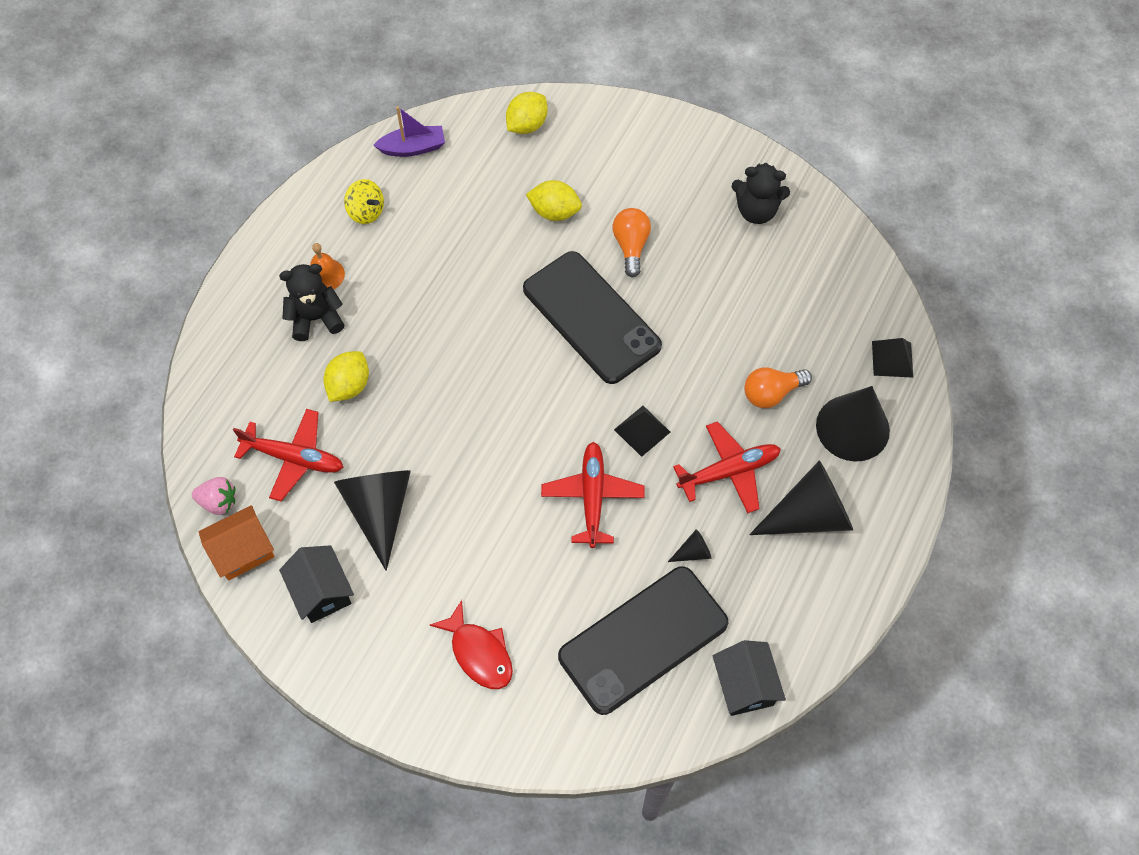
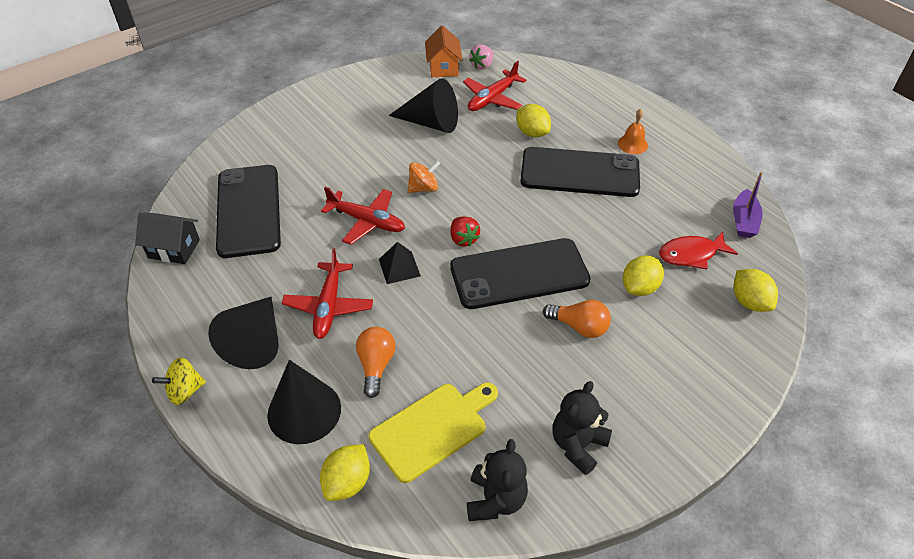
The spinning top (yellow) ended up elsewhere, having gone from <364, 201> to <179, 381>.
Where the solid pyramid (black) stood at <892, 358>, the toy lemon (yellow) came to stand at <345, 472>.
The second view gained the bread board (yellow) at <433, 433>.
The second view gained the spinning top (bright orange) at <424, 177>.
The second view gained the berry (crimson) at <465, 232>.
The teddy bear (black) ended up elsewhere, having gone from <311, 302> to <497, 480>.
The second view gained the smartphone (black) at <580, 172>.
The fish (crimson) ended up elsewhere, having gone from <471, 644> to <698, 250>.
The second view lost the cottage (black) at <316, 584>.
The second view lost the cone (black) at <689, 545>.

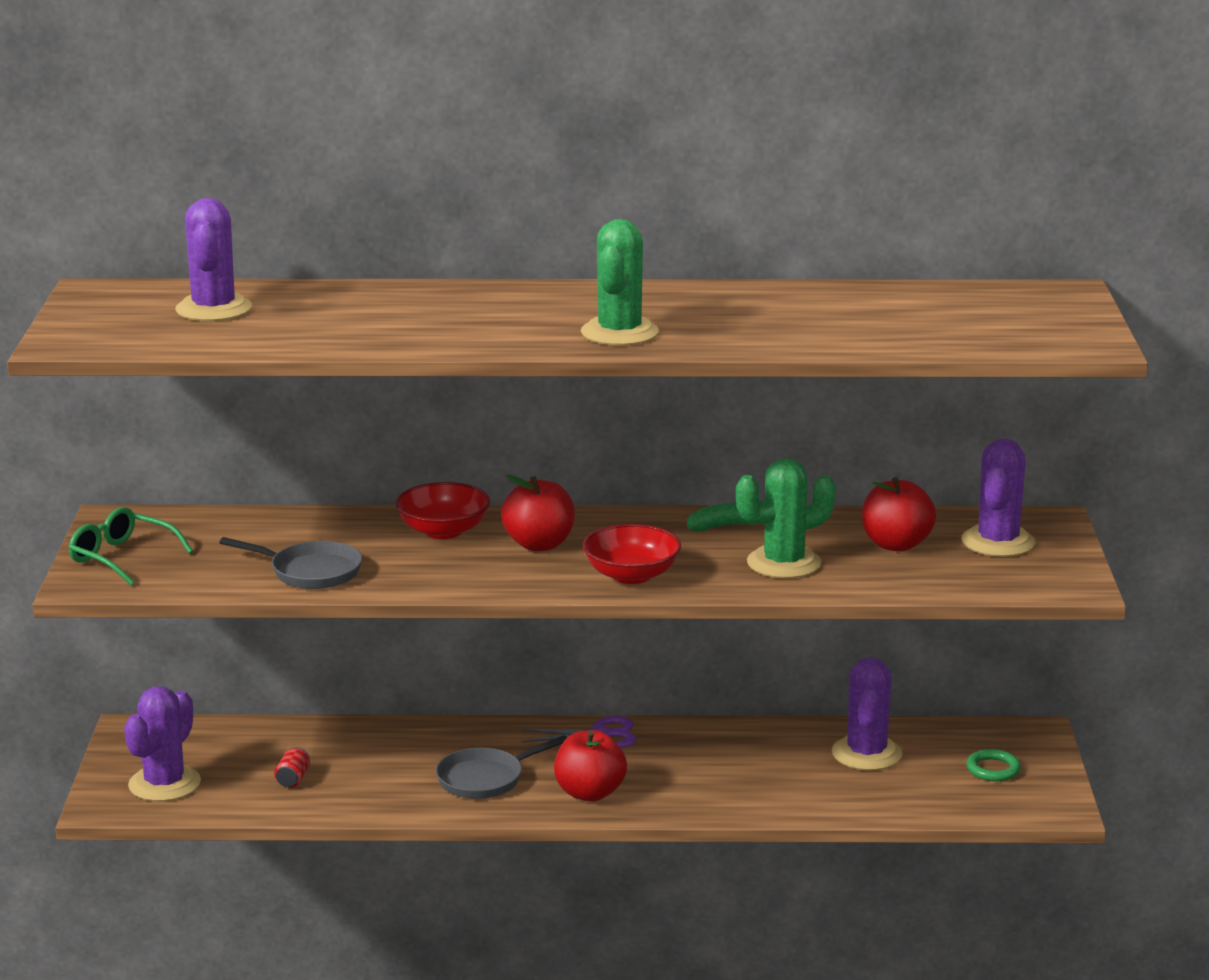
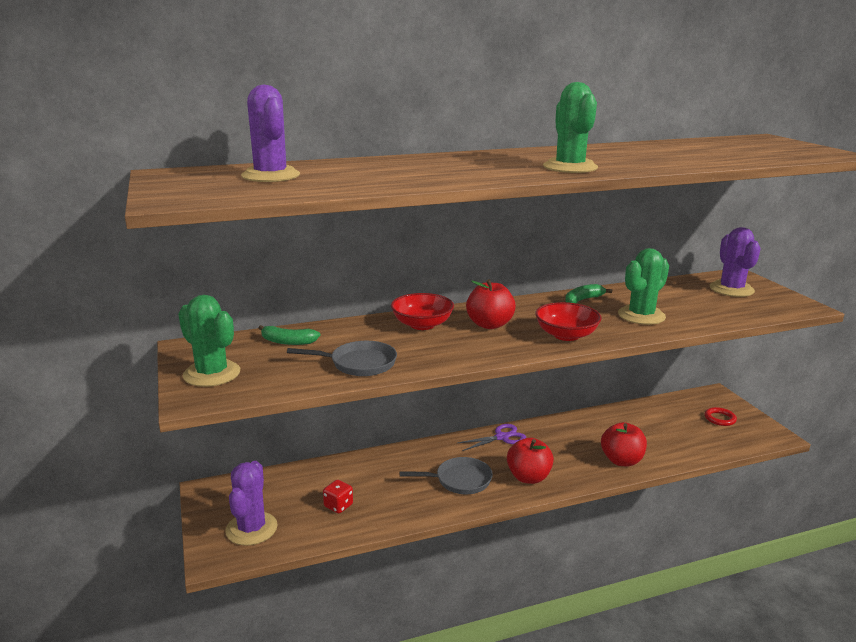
Where the spectacles (emerald) stood at <130, 546>, the saguaro cactus (emerald) came to stand at <209, 341>.
The second view gained the banana fruit (emerald) at <289, 335>.
Where the can (crimson) stood at <292, 767>, the game die (crimson) came to stand at <338, 496>.
The frying pan (grey) at <501, 767> ended up facing another way, 135 degrees counterclockwise from before.
The toy apple (crimson) ended up elsewhere, having gone from <899, 514> to <624, 444>.
What was the torus (emerald) at <993, 765> turned into the torus (crimson) at <721, 416>.
The second view lost the saguaro cactus (royal purple) at <867, 713>.

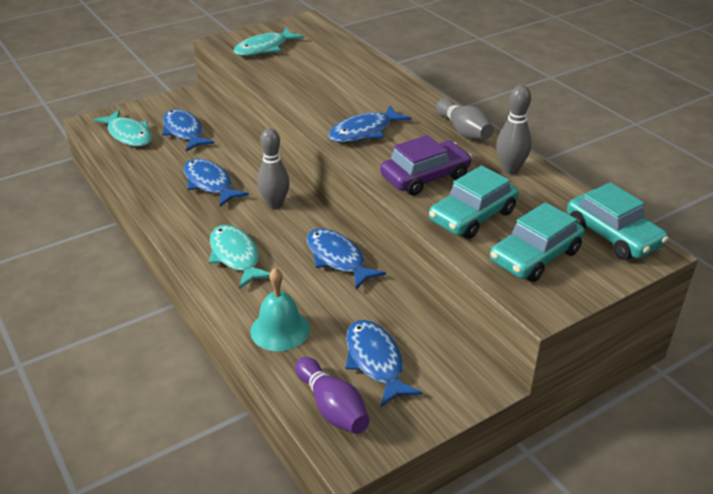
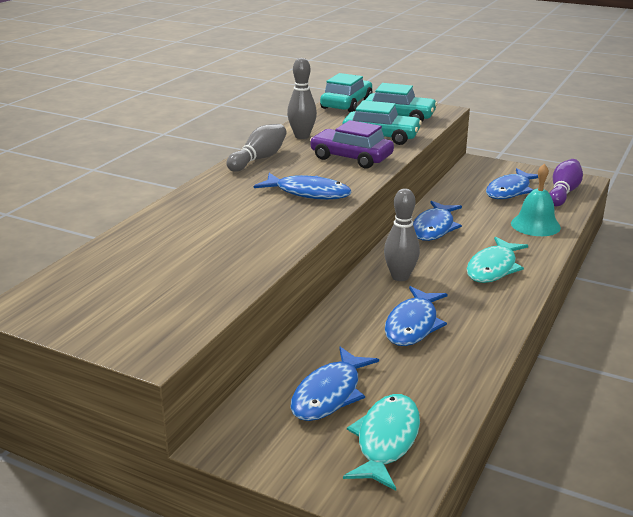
The second view lost the fish (turquoise) at <269, 42>.

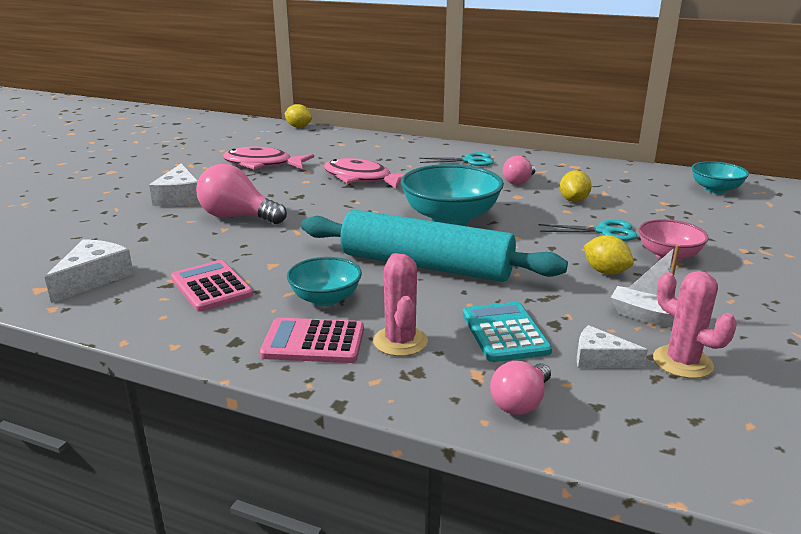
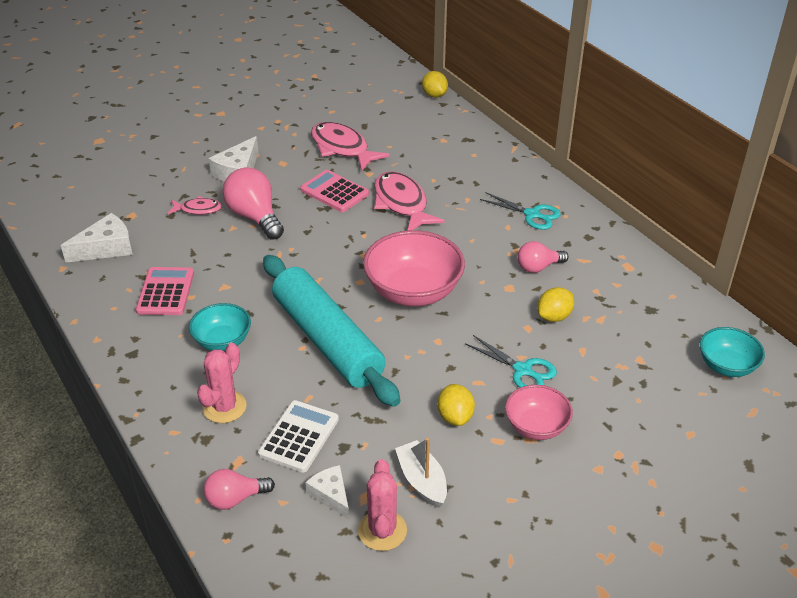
The second view gained the fish (rose-pink) at <194, 205>.
What was the adding machine (turquoise) at <507, 332> turned into the adding machine (snow-white) at <298, 436>.
The adding machine (rose-pink) ended up elsewhere, having gone from <312, 340> to <334, 191>.
What was the bowl (turquoise) at <452, 194> turned into the bowl (rose-pink) at <414, 268>.

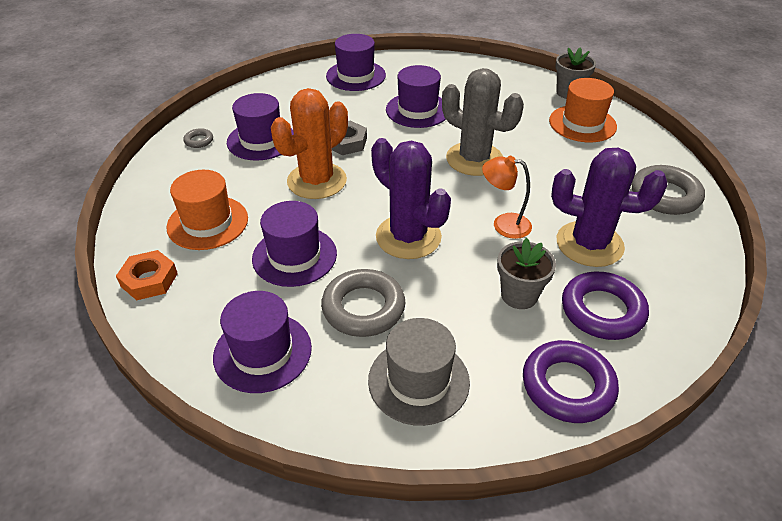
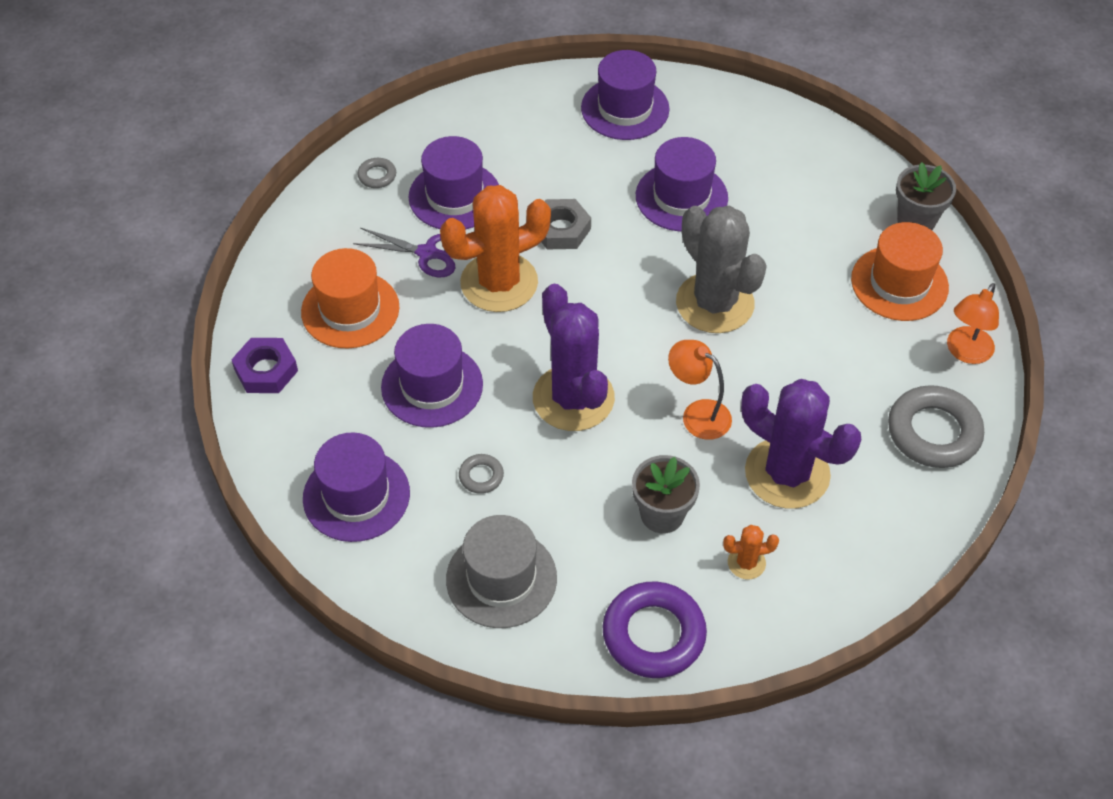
What was the hex nut (bright orange) at <147, 275> turned into the hex nut (royal purple) at <264, 365>.
The second view gained the pair of scissors (royal purple) at <404, 253>.
The size of the torus (grey) at <363, 303> changed by a factor of 0.47.
Where the torus (royal purple) stood at <605, 306>, the saguaro cactus (bright orange) came to stand at <751, 552>.
The second view gained the reading lamp (bright orange) at <973, 323>.

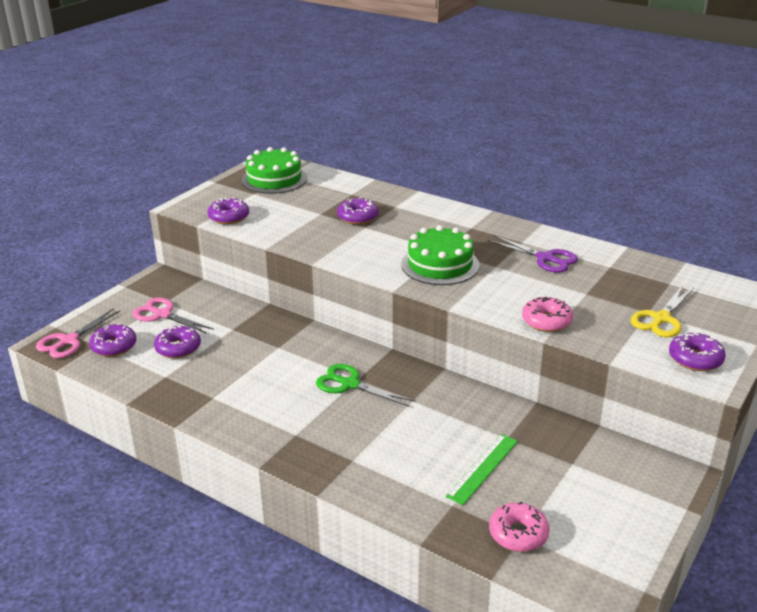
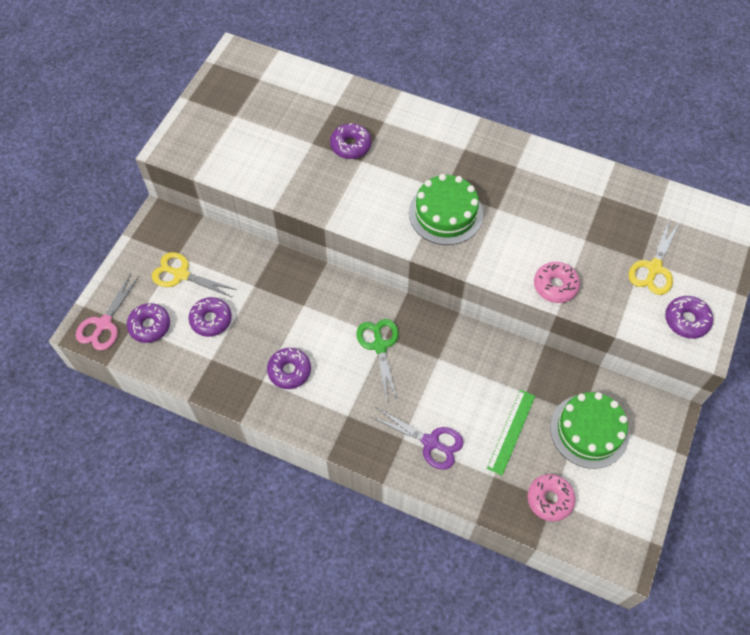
What was the pair of scissors (rose-pink) at <173, 316> turned into the pair of scissors (yellow) at <194, 274>.
The glazed donut (royal purple) ended up elsewhere, having gone from <228, 211> to <289, 368>.
The pair of scissors (emerald) at <365, 385> ended up facing another way, 60 degrees clockwise from before.
The pair of scissors (royal purple) ended up elsewhere, having gone from <533, 254> to <418, 439>.
The gateau (emerald) ended up elsewhere, having gone from <274, 170> to <589, 430>.

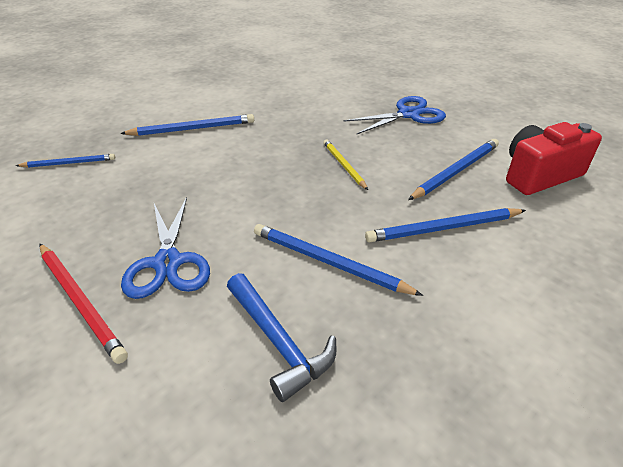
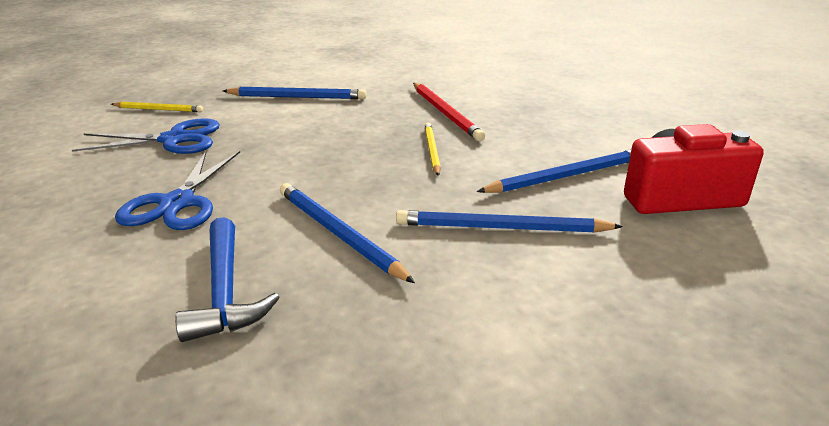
The pair of scissors (royal blue) ended up elsewhere, having gone from <395, 115> to <146, 136>.
What was the wooden pencil (royal blue) at <65, 161> turned into the wooden pencil (yellow) at <157, 107>.
The wooden pencil (crimson) ended up elsewhere, having gone from <84, 304> to <449, 112>.

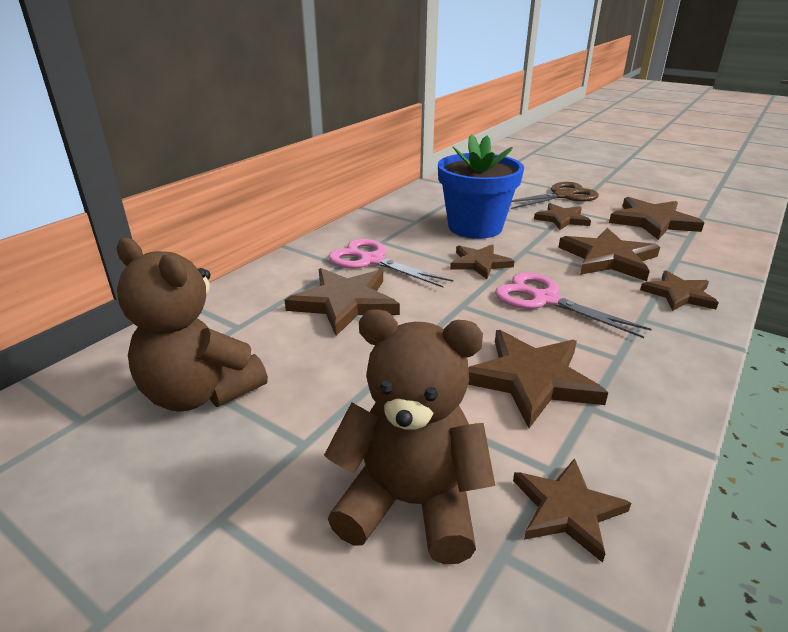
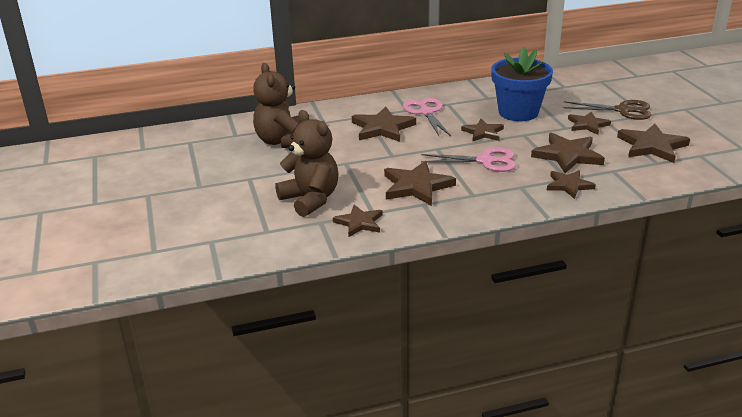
The pair of scissors (rose-pink) at <573, 305> ended up facing another way, 105 degrees clockwise from before.

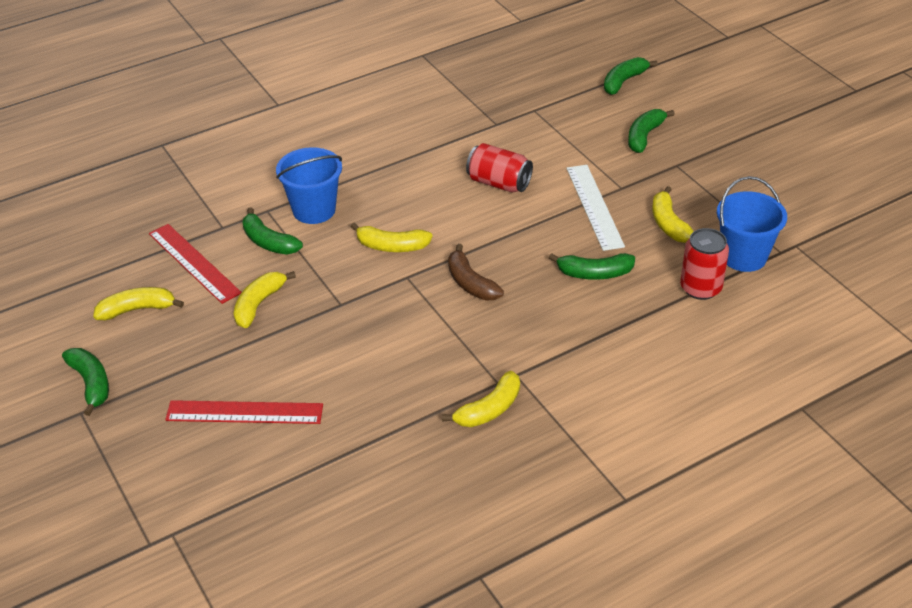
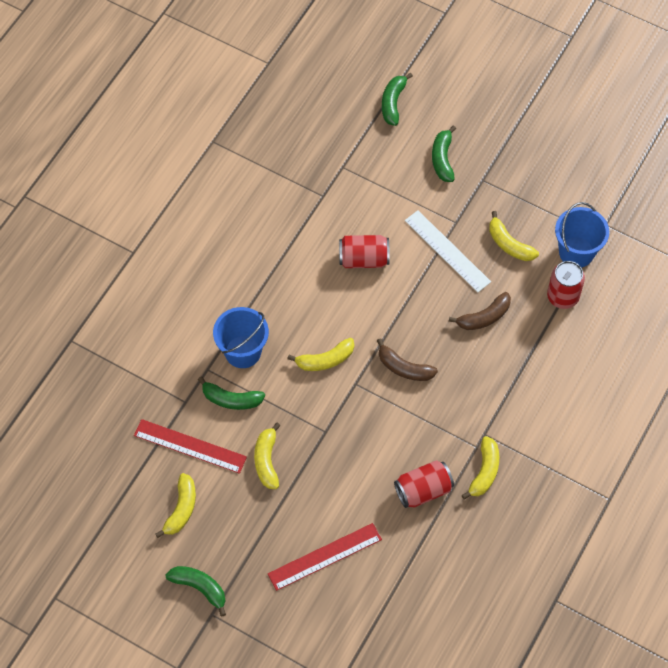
The banana fruit (yellow) at <138, 303> ended up facing another way, 150 degrees clockwise from before.
The second view gained the can (crimson) at <424, 484>.
What was the banana fruit (emerald) at <592, 266> turned into the banana fruit (russet) at <480, 311>.

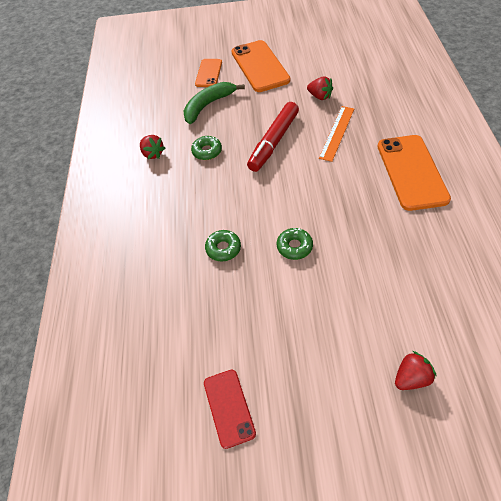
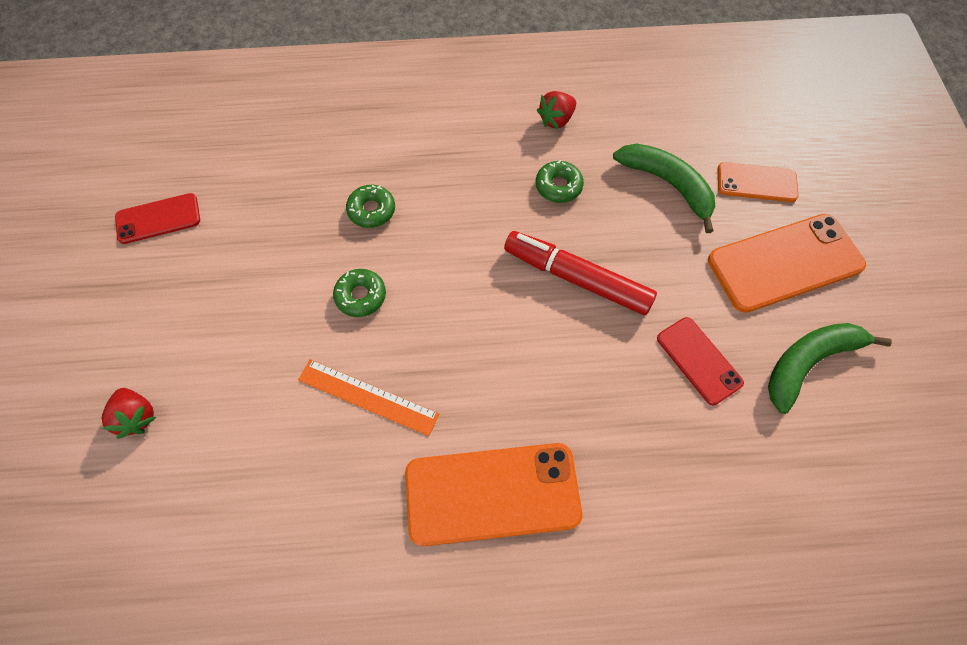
The straightedge (bright orange) ended up elsewhere, having gone from <336, 134> to <368, 397>.
Where the berry (crimson) stood at <320, 88>, the smartphone (crimson) came to stand at <700, 361>.
The second view gained the banana fruit (emerald) at <830, 368>.

